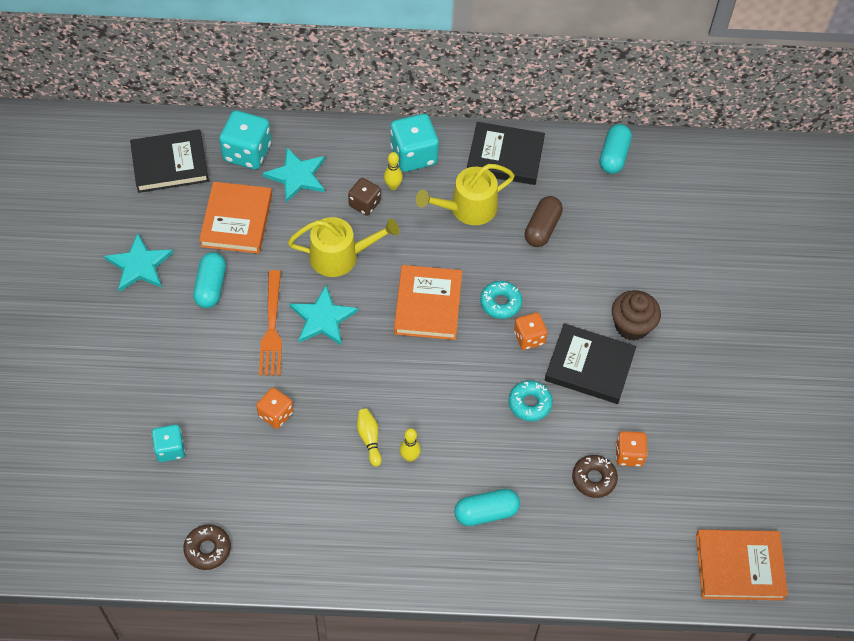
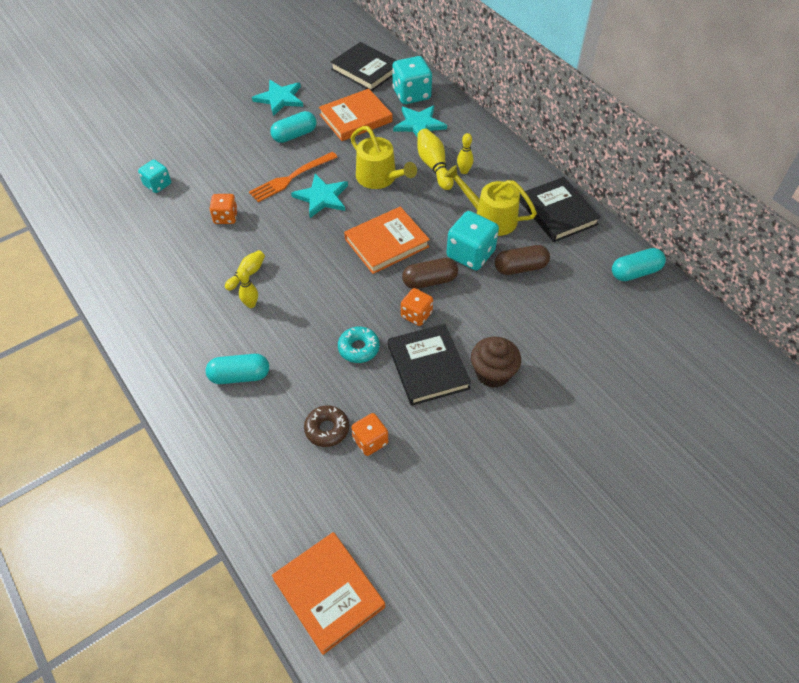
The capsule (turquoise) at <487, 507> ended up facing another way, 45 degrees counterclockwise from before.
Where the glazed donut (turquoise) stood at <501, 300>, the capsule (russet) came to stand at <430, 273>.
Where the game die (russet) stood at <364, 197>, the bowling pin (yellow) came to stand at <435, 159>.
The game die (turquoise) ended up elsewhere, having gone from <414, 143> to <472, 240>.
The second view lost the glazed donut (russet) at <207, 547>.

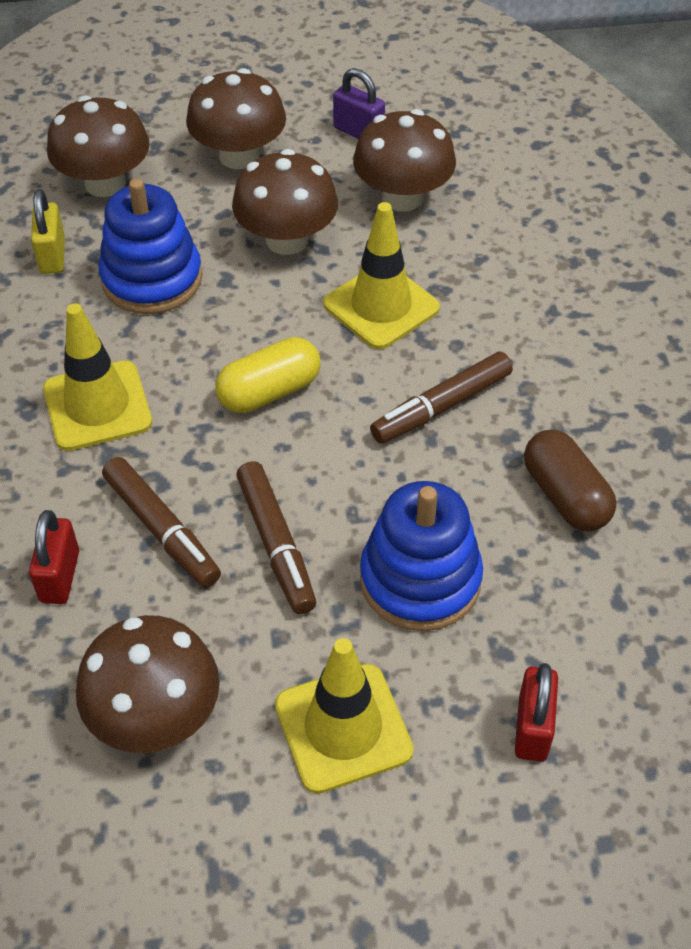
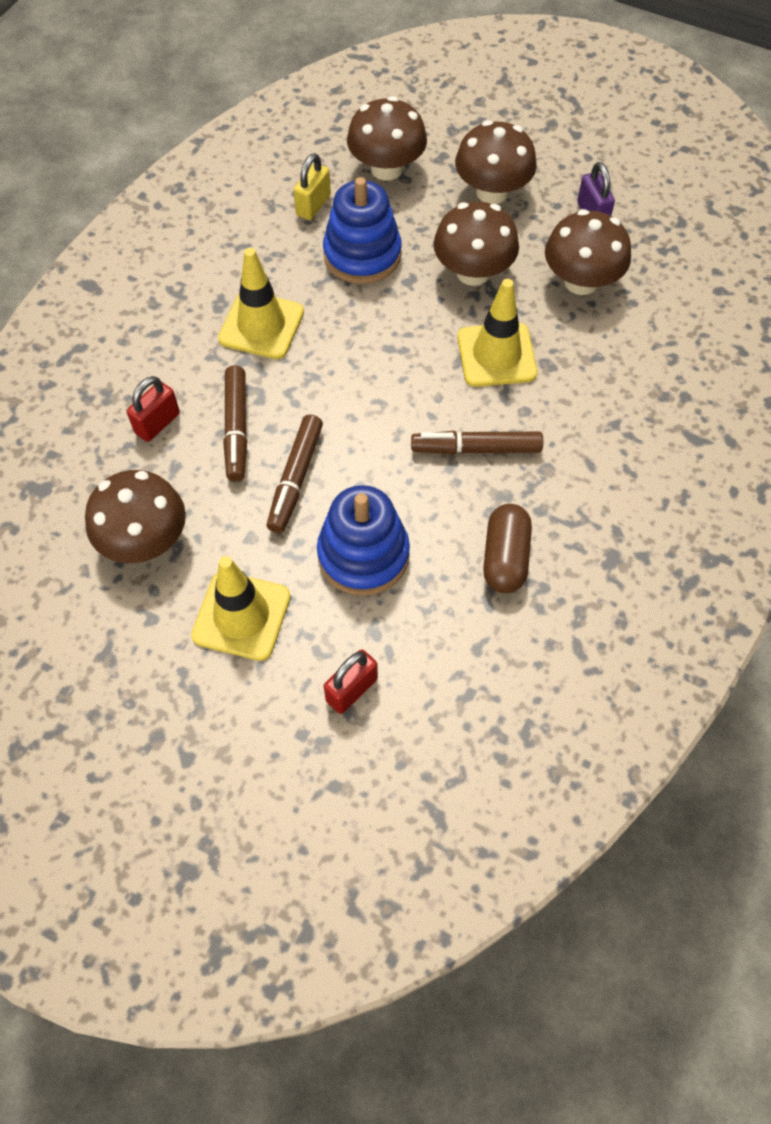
The second view lost the capsule (yellow) at <268, 375>.

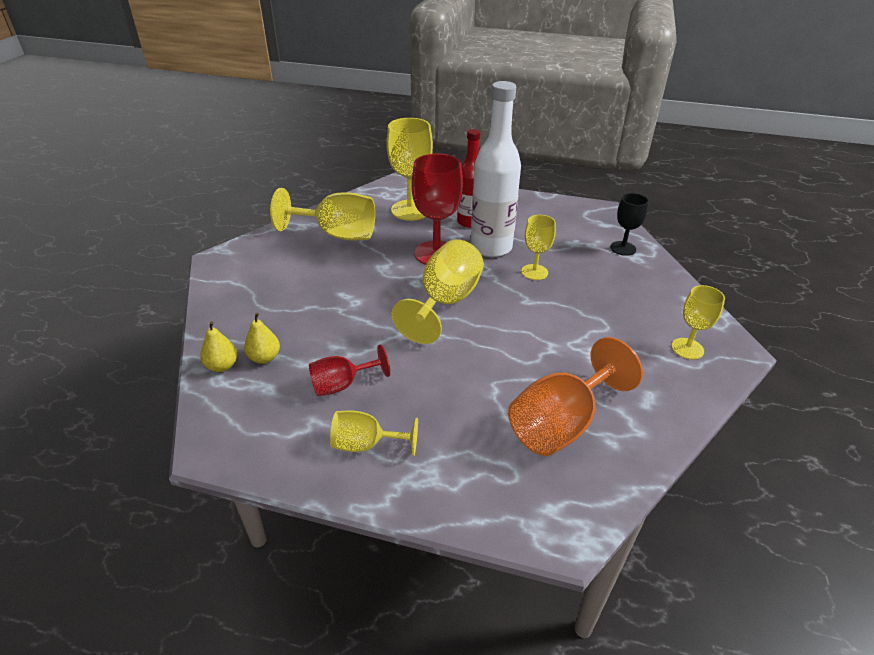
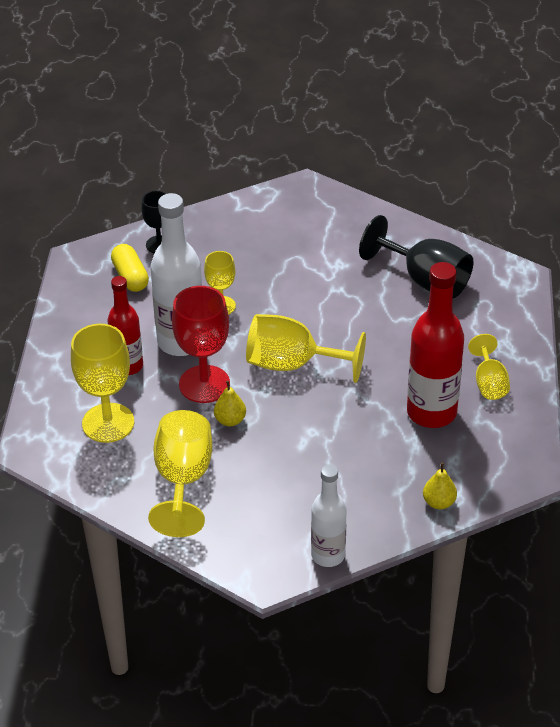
The second view gained the capsule (yellow) at <130, 268>.
The toy pear (yellow) ended up elsewhere, having gone from <262, 338> to <230, 403>.
The second view gained the drink bottle (snow-white) at <329, 515>.
What was the wine glass (bright orange) at <575, 396> turned into the wine glass (black) at <416, 256>.
Where the wine glass (crimson) stood at <349, 370>, the drink bottle (crimson) came to stand at <435, 345>.
The second view lost the wine glass (yellow) at <698, 322>.

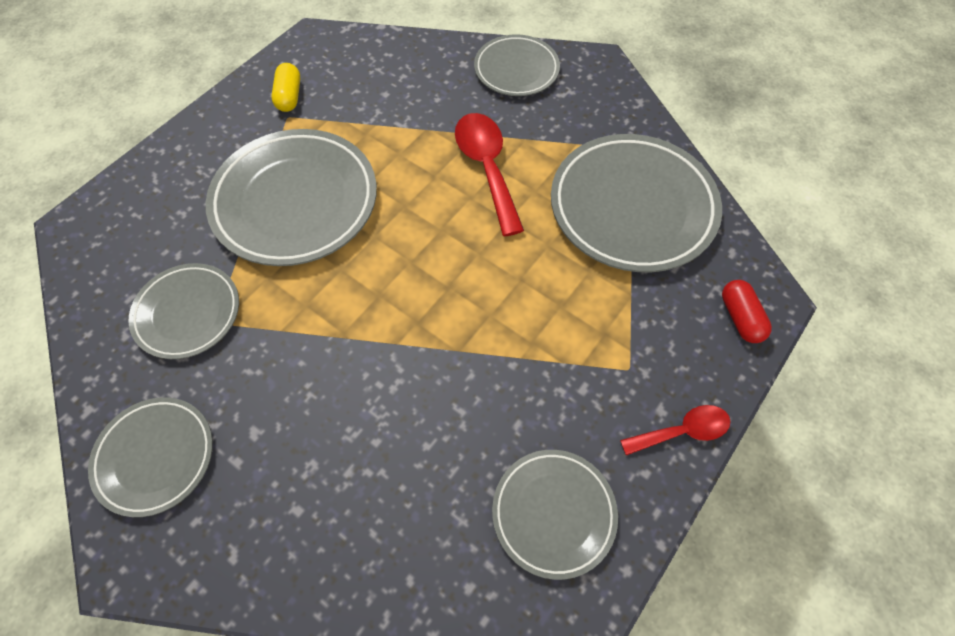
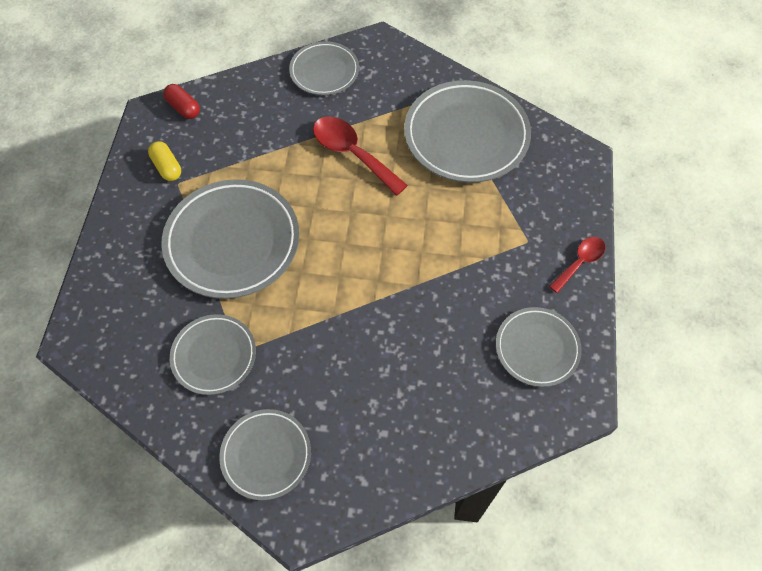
The capsule (crimson) ended up elsewhere, having gone from <747, 311> to <181, 101>.

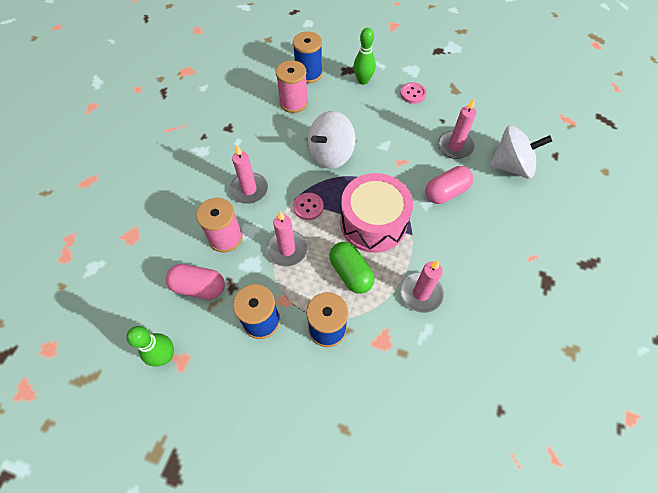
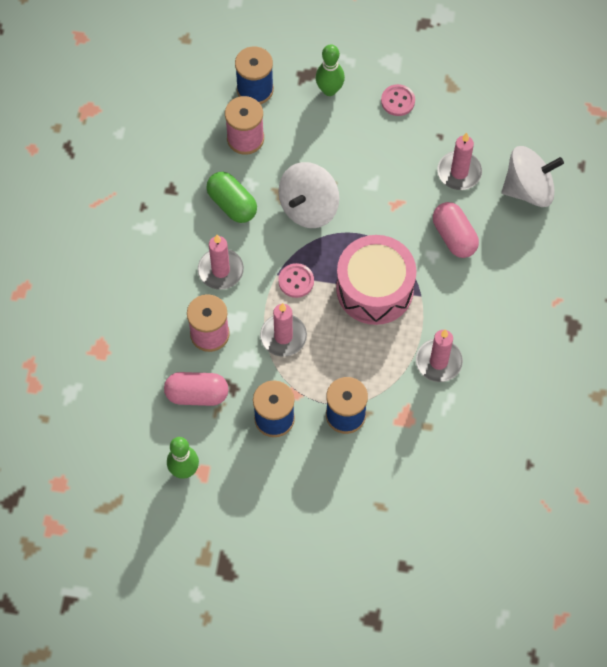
The capsule (emerald) ended up elsewhere, having gone from <352, 268> to <231, 197>.
The capsule (rose-pink) at <449, 185> ended up facing another way, 75 degrees counterclockwise from before.

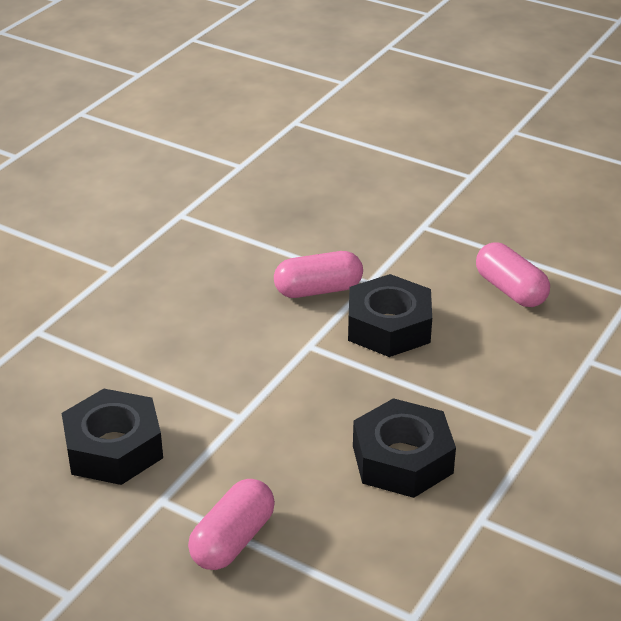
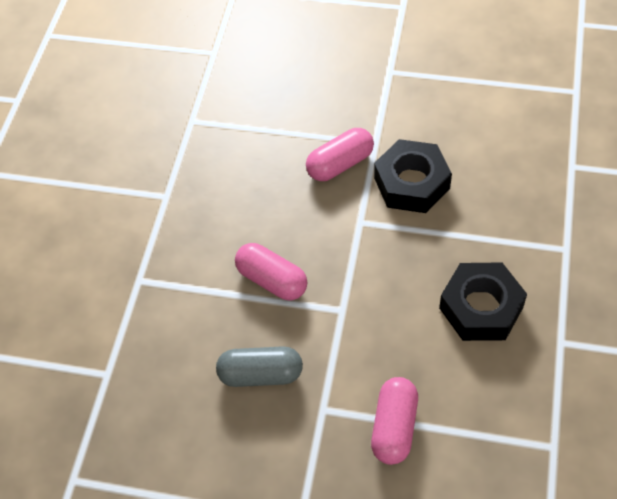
Where the hex nut (black) stood at <112, 437>, the capsule (grey) came to stand at <259, 366>.
The capsule (rose-pink) ended up elsewhere, having gone from <513, 274> to <271, 272>.

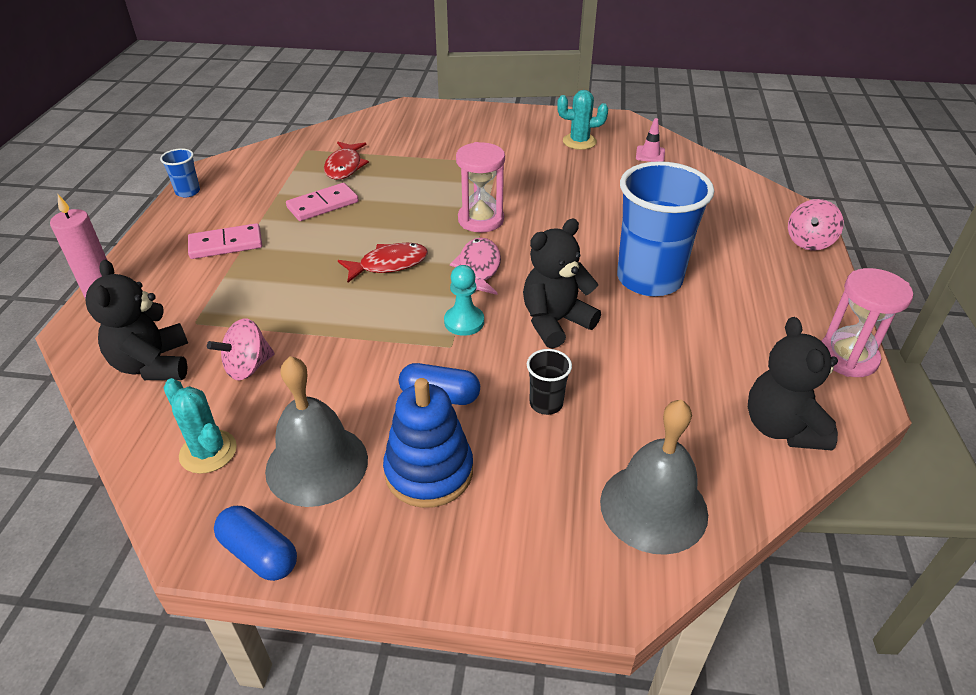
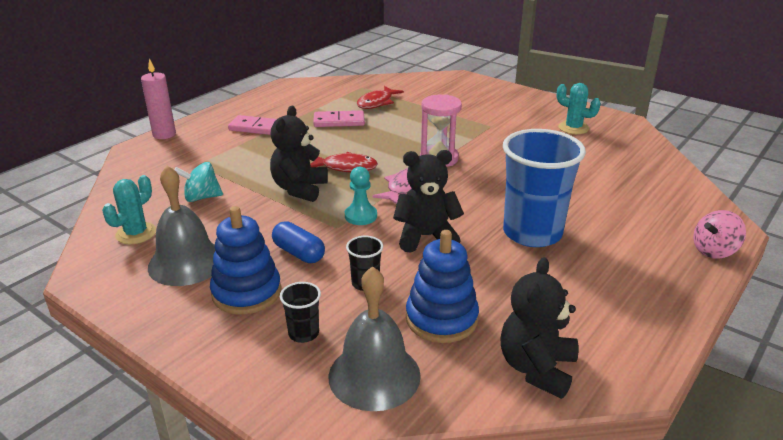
The saguaro cactus (turquoise) at <200, 426> ended up facing another way, 45 degrees clockwise from before.
What was the spinning top (rose-pink) at <241, 349> turned into the spinning top (turquoise) at <198, 182>.
The teddy bear (black) ended up elsewhere, having gone from <136, 319> to <299, 154>.
The second view gained the tumbler (black) at <300, 312>.
The second view gained the stacking rings (royal blue) at <442, 286>.
The second view lost the tumbler (royal blue) at <180, 173>.
The second view lost the capsule (royal blue) at <255, 543>.
The second view lost the traffic cone (rose-pink) at <650, 140>.
The second view lost the sandglass (rose-pink) at <867, 322>.

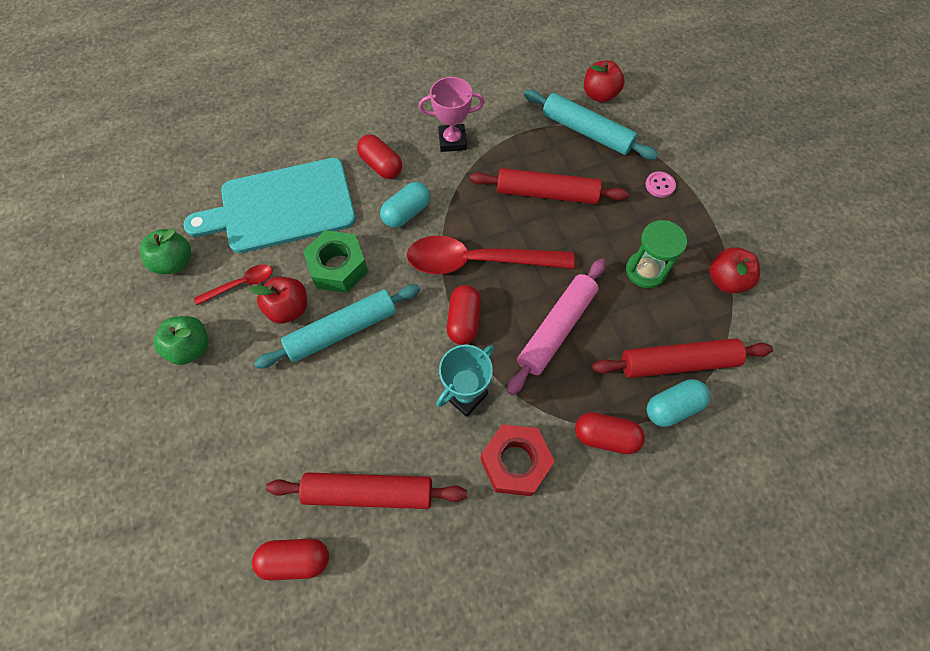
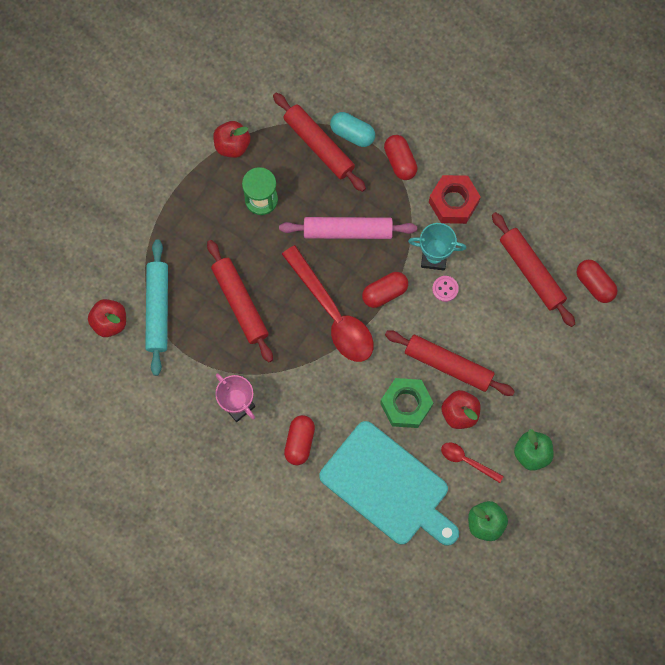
What was the pastry roller (turquoise) at <337, 326> turned into the pastry roller (crimson) at <450, 363>.
The button (rose-pink) ended up elsewhere, having gone from <660, 184> to <445, 289>.
The second view lost the capsule (turquoise) at <405, 205>.

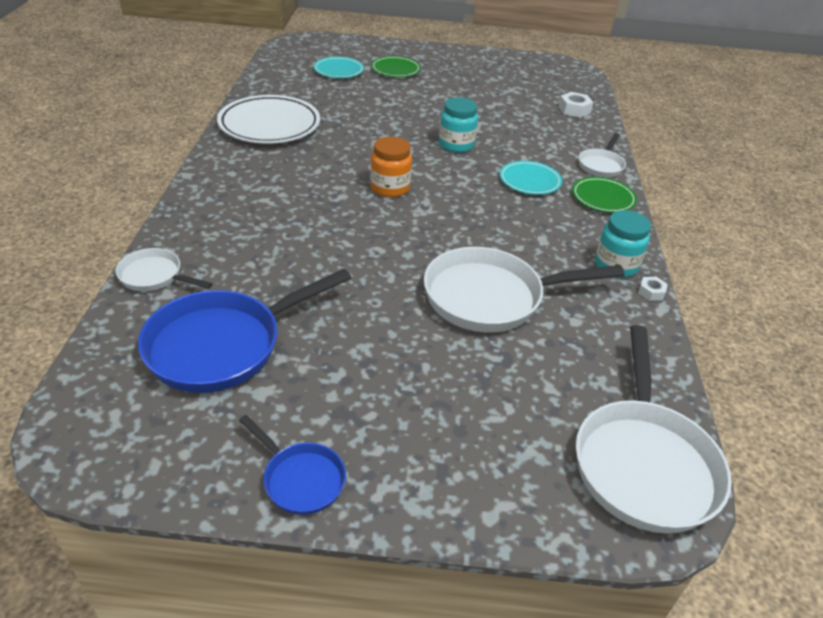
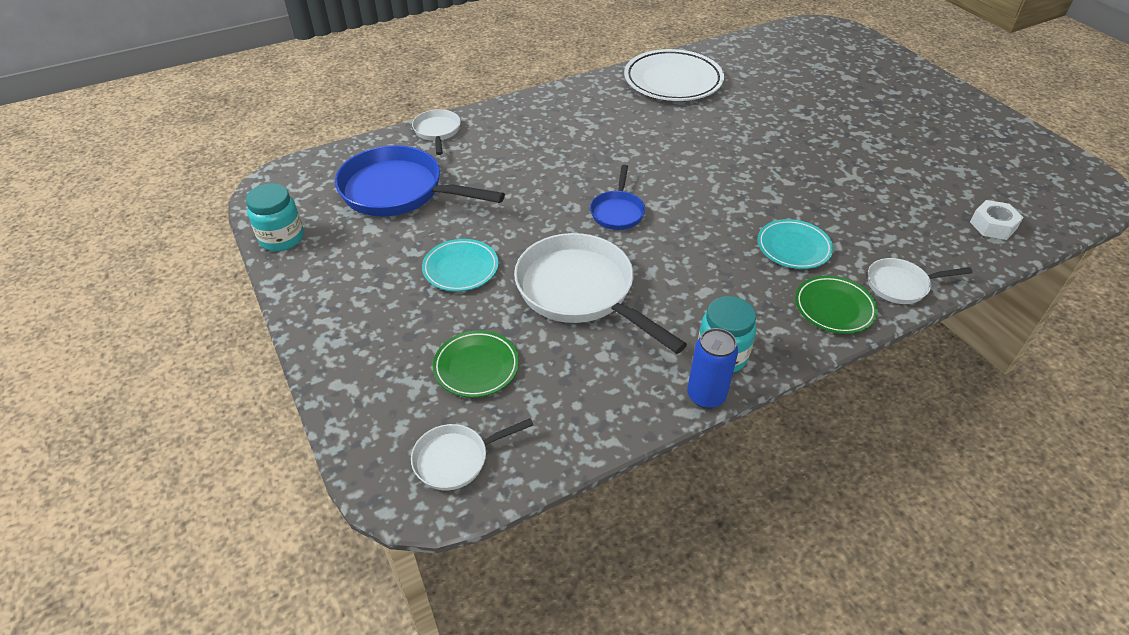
The preserve jar (turquoise) ended up elsewhere, having gone from <458, 125> to <275, 217>.
The size of the frying pan (snow-white) at <654, 429> changed by a factor of 0.52.
The dinner plate (turquoise) ended up elsewhere, having gone from <338, 67> to <460, 265>.
The dinner plate (emerald) ended up elsewhere, having gone from <396, 66> to <476, 364>.
The frying pan (royal blue) ended up elsewhere, having gone from <292, 465> to <617, 197>.
Where the hex nut (snow-white) stood at <653, 289>, the can (royal blue) came to stand at <712, 368>.
The second view lost the preserve jar (bright orange) at <391, 167>.

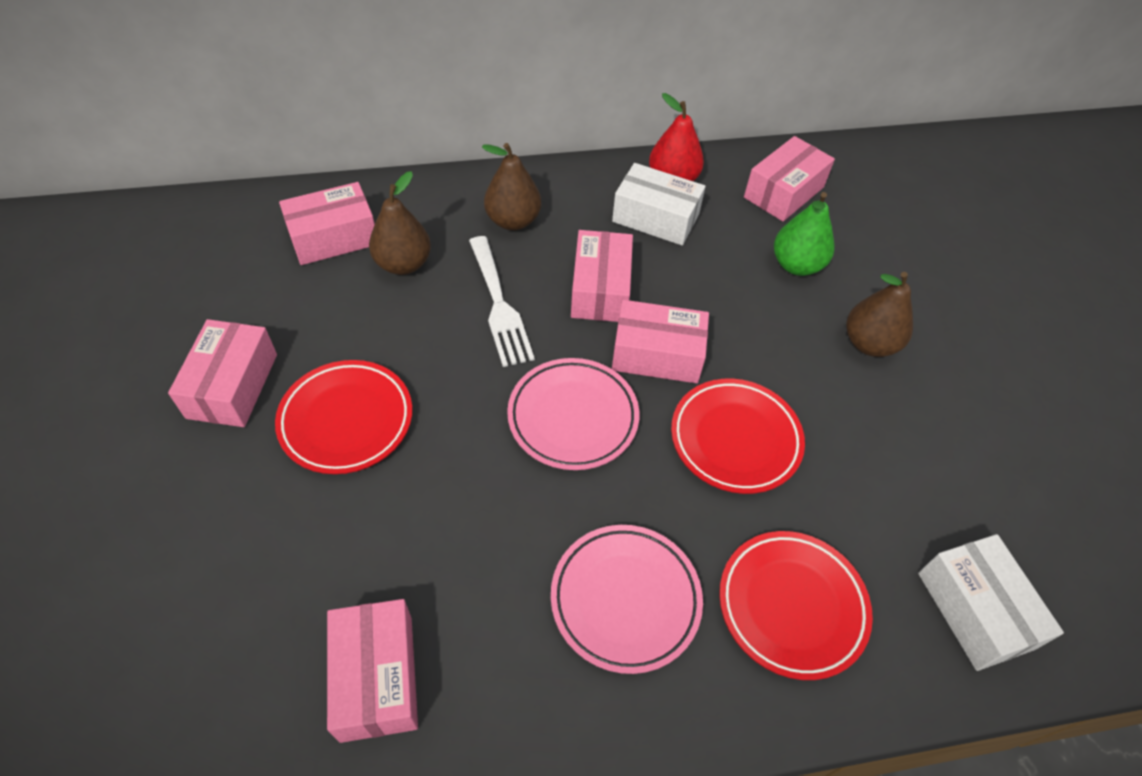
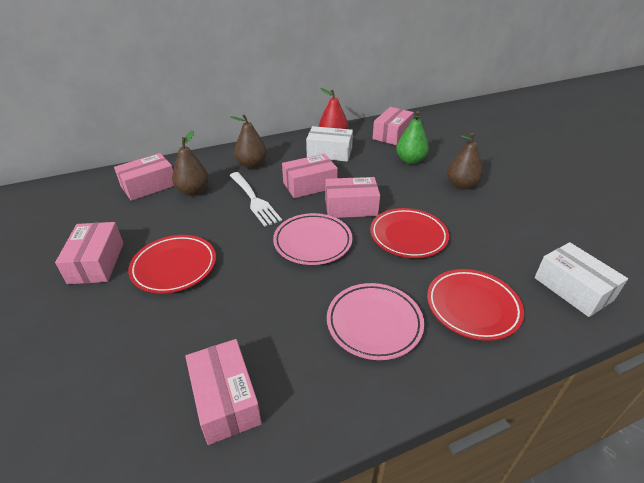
The parcel (rose-pink) at <602, 276> ended up facing another way, 75 degrees clockwise from before.

